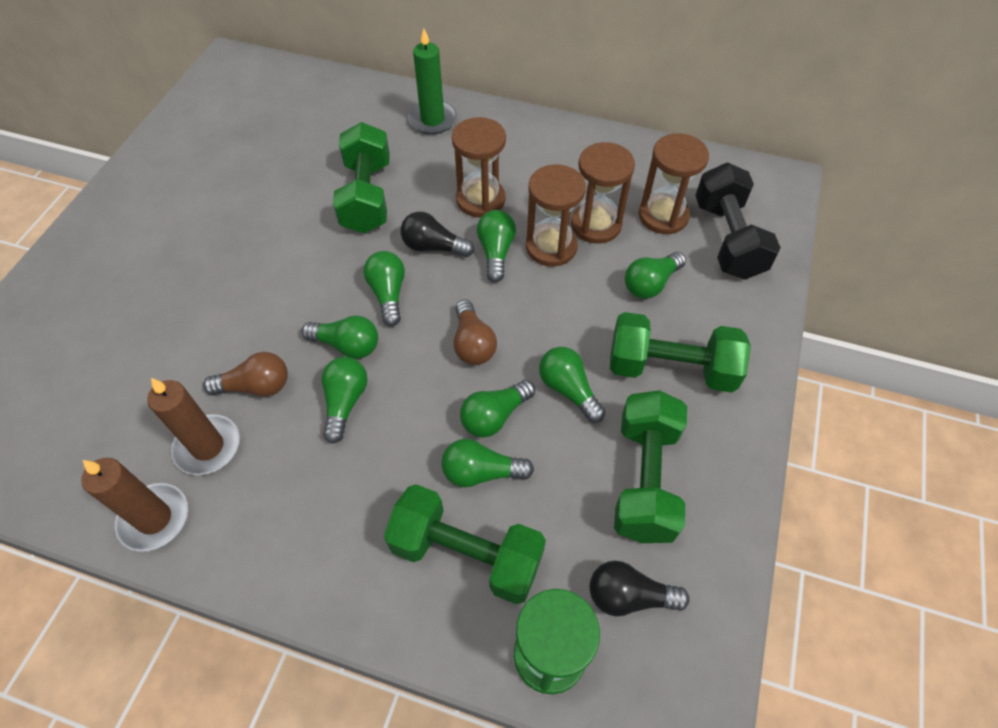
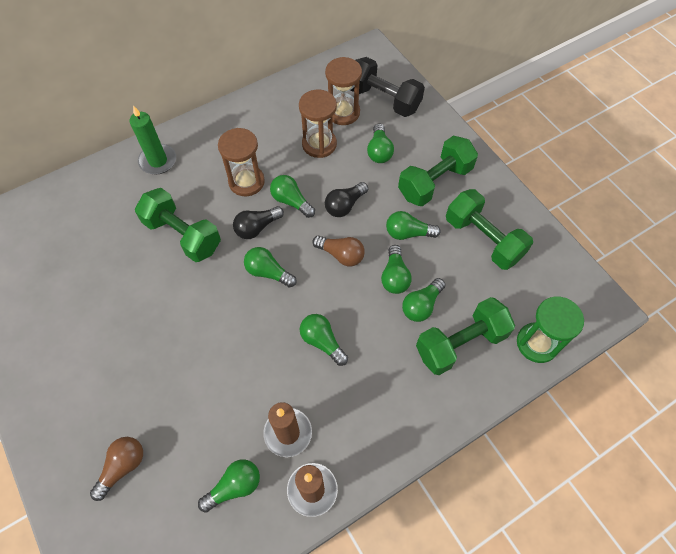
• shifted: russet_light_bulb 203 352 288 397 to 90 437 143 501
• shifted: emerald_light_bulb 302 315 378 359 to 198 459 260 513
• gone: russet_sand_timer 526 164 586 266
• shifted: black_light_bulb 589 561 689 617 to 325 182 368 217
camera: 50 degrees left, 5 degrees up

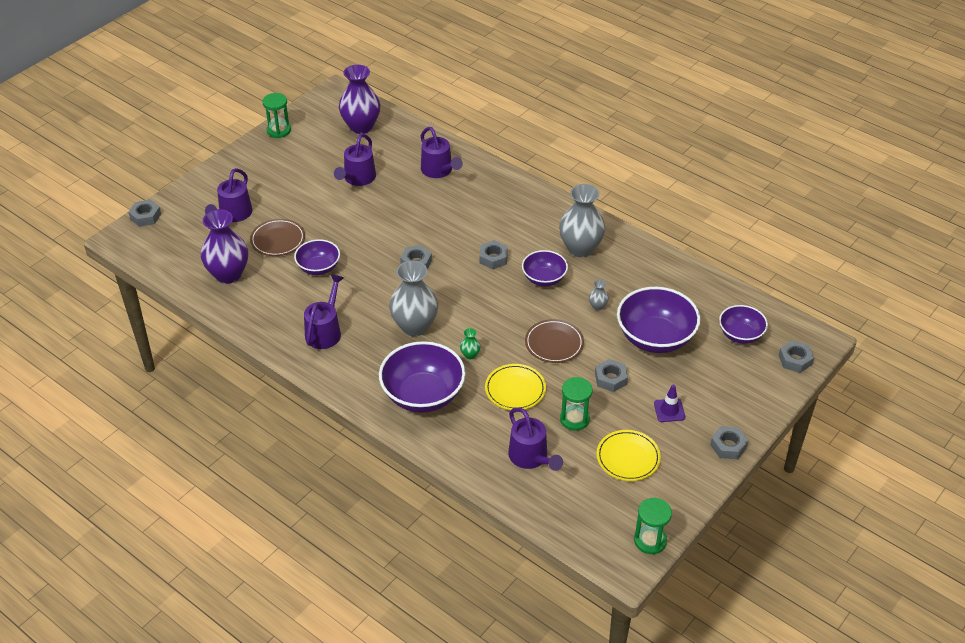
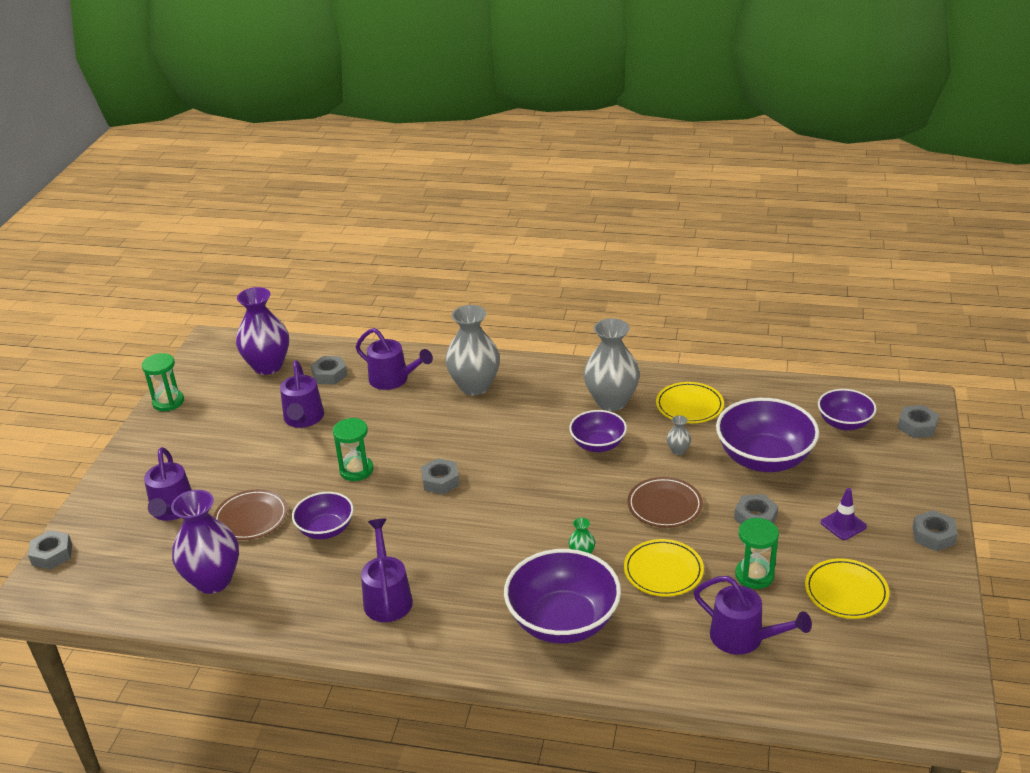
• shifted: grey_flower_vase 389 260 438 336 to 445 305 500 395
• shifted: grey_hex_nut 479 240 508 269 to 311 356 348 385
• shifted: emerald_sand_timer 634 498 672 554 to 333 418 374 481
• new: bright_yellow_dinner_plate 656 382 724 423
camera: 25 degrees left, 10 degrees down

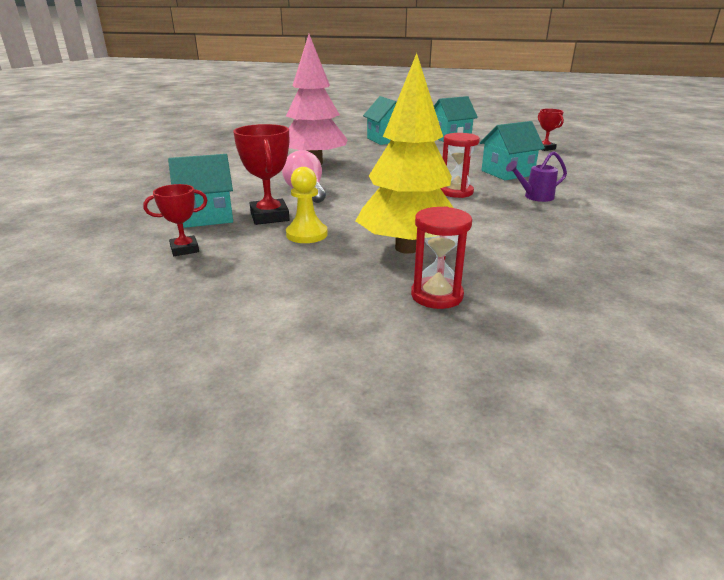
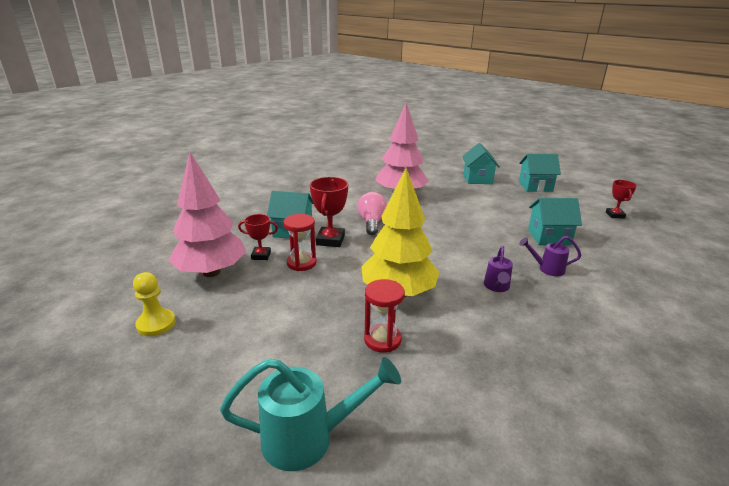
• shifted: bright_yellow_game_pawn 286 167 328 243 to 133 272 176 336
• shifted: scarlet_sand_timer 440 133 480 198 to 283 214 317 271
• new: rose-pink_toy_tree 168 152 247 277
• new: turquoise_sprinkling_can 220 357 401 471
• new: royal_purple_sprinkling_can 484 246 513 292
camera: 25 degrees right, 0 degrees up

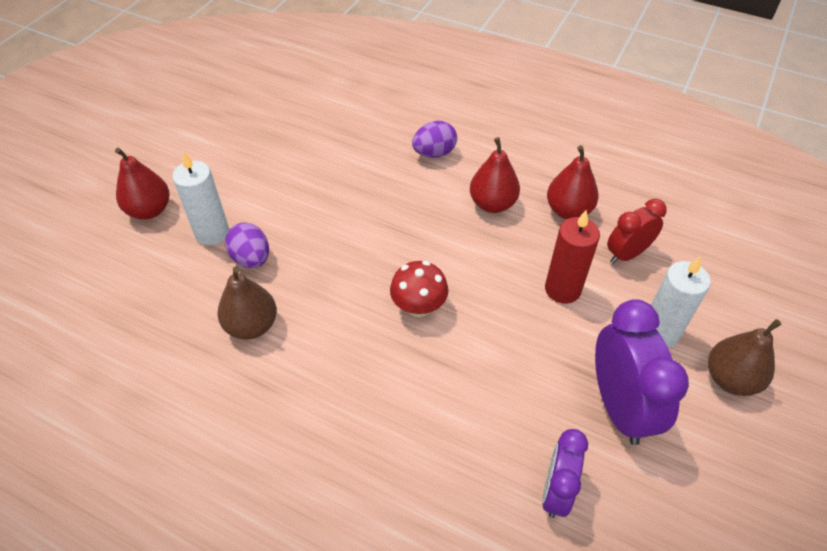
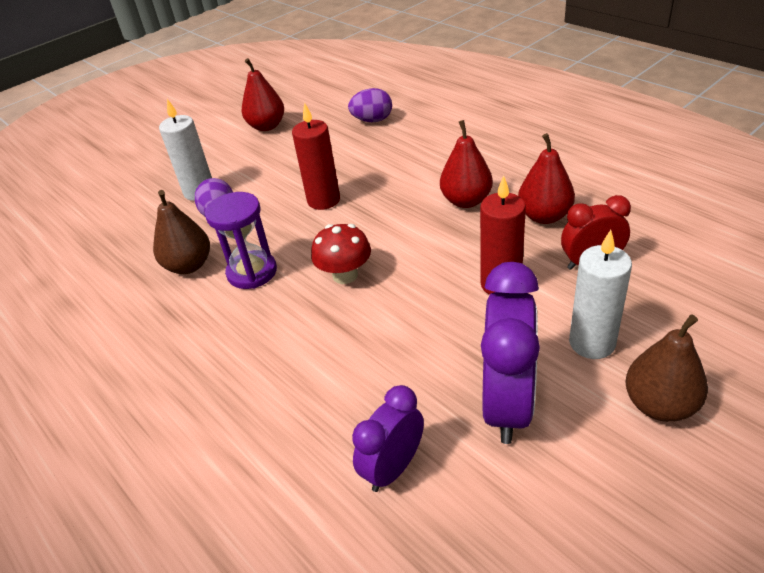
• shifted: scarlet_pear 115 148 169 220 to 242 58 284 131
• shifted: royal_purple_toy_egg 412 121 457 158 to 348 88 392 122
• new: royal_purple_sand_timer 205 192 277 289
• new: scarlet_pillar_candle 292 102 340 210
camera: 25 degrees right, 10 degrees down

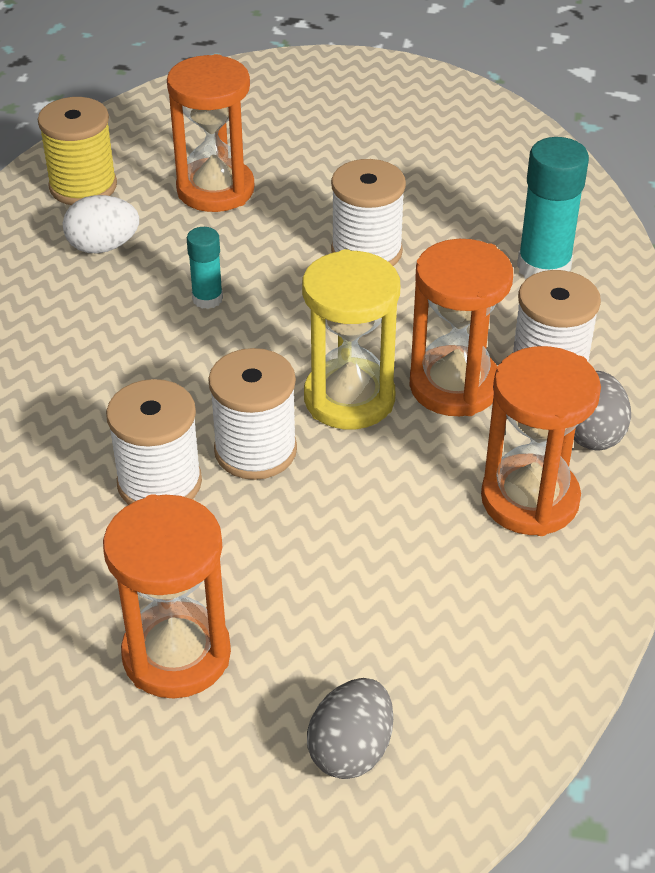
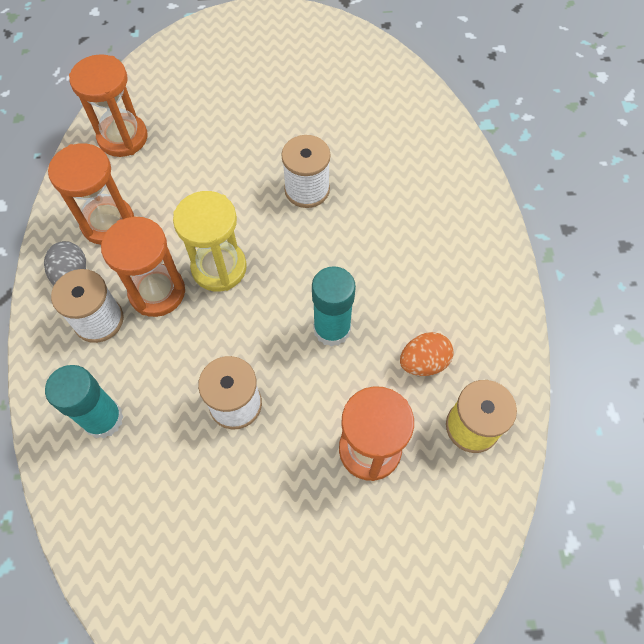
• repainted: white_toy_egg 63 195 139 254 to orange-coloured_toy_egg 400 332 454 376
• shifted: orange-coloured_sand_timer 103 494 231 699 to 69 54 148 157
• scaled: turquoise_stick_of_glue 187 227 223 309 = 312 266 356 347 x1.78
• gone: white_spool 208 348 297 480
• gone: grey_toy_egg 307 678 393 779
camera: 165 degrees right, 20 degrees up

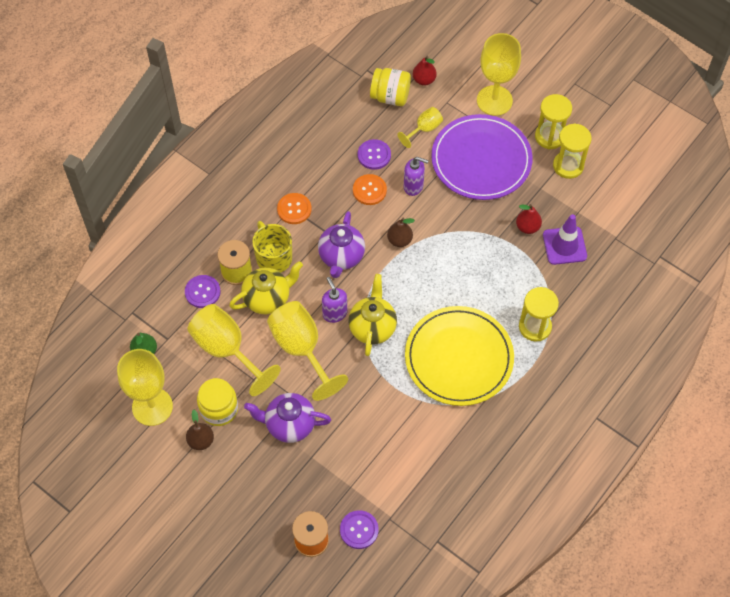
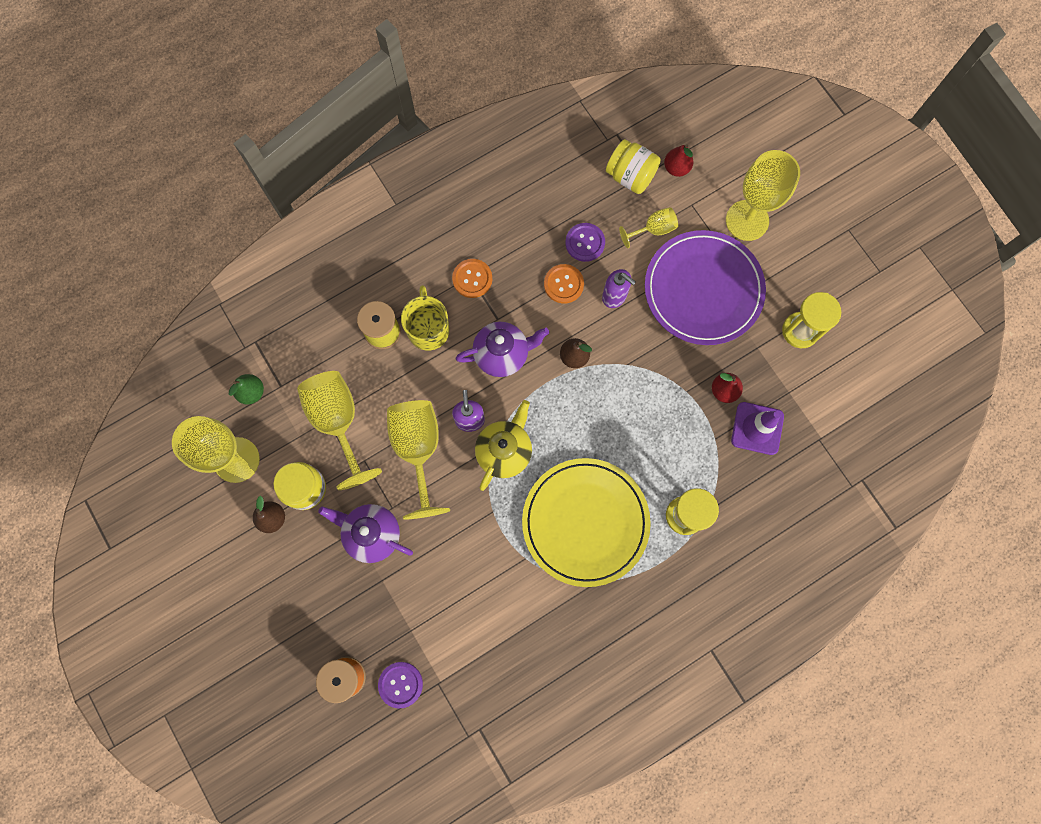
• gone: royal_purple_shirt_button 185 275 221 308
• gone: bright_yellow_china_teapot 229 261 303 314
• rotated: royal_purple_china_teapot 318 211 365 278 = 455 322 549 377 135 degrees counterclockwise
• gone: bright_yellow_sand_timer 535 94 572 149
camera: 20 degrees right, 15 degrees up

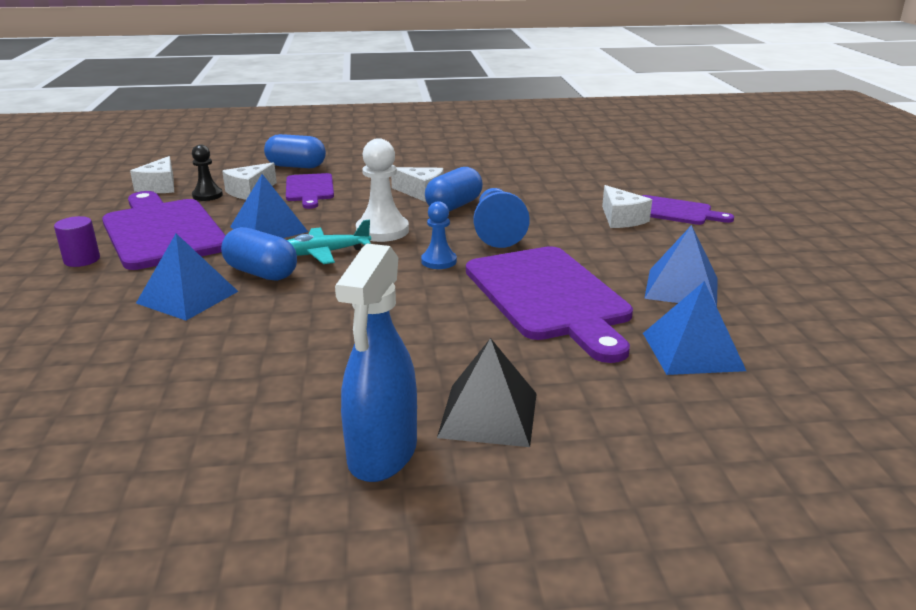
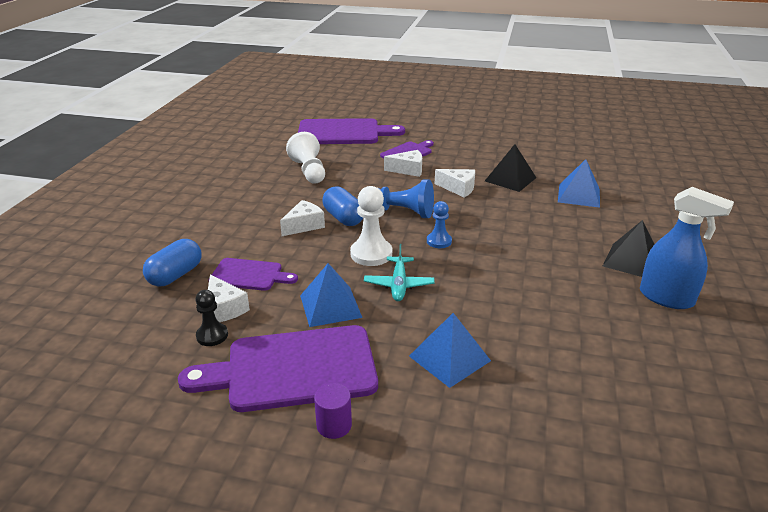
• shifted: white_cheese 130 156 174 193 to 435 169 475 197
• gone: royal_blue_pill_shape 221 227 297 281
• shifted: royal_purple_bread_board 466 246 633 363 to 298 118 405 144
• repainted: royal_blue_pyramid_shape 644 225 718 307 to black_pyramid_shape 485 144 536 192
• new: white_game_pawn 286 132 325 184
camera: 70 degrees left, 5 degrees up

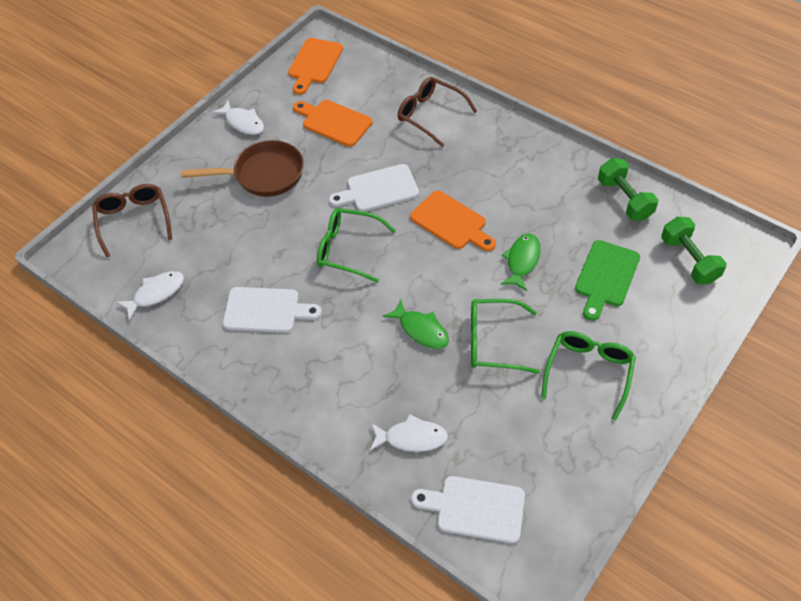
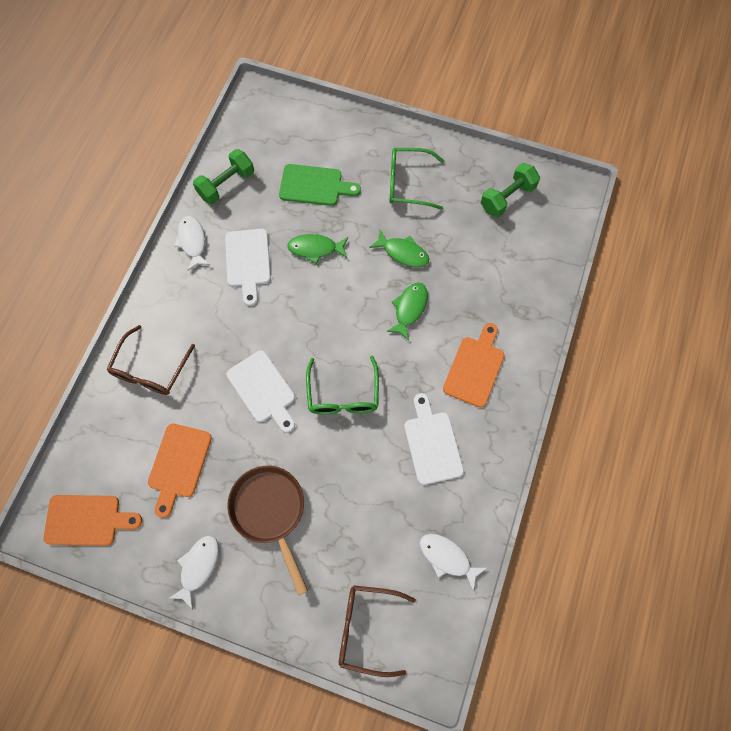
• rotated: russet_eyeglasses 92 184 172 258 = 339 585 416 677 45 degrees clockwise
• shifted: white_toy_fish 370 414 448 452 to 174 216 211 271
• shifted: orange-coloured_bread_board 410 191 496 251 to 443 323 504 407
• shifted: white_bread_board 411 476 525 543 to 225 229 271 306
• swapped: emerald_eyeglasses 471 299 540 374 to emerald_toy_fish 369 230 429 267
• shifted: emerald_hand_weight 661 217 727 284 to 481 163 540 217
camera: 110 degrees left, 15 degrees up

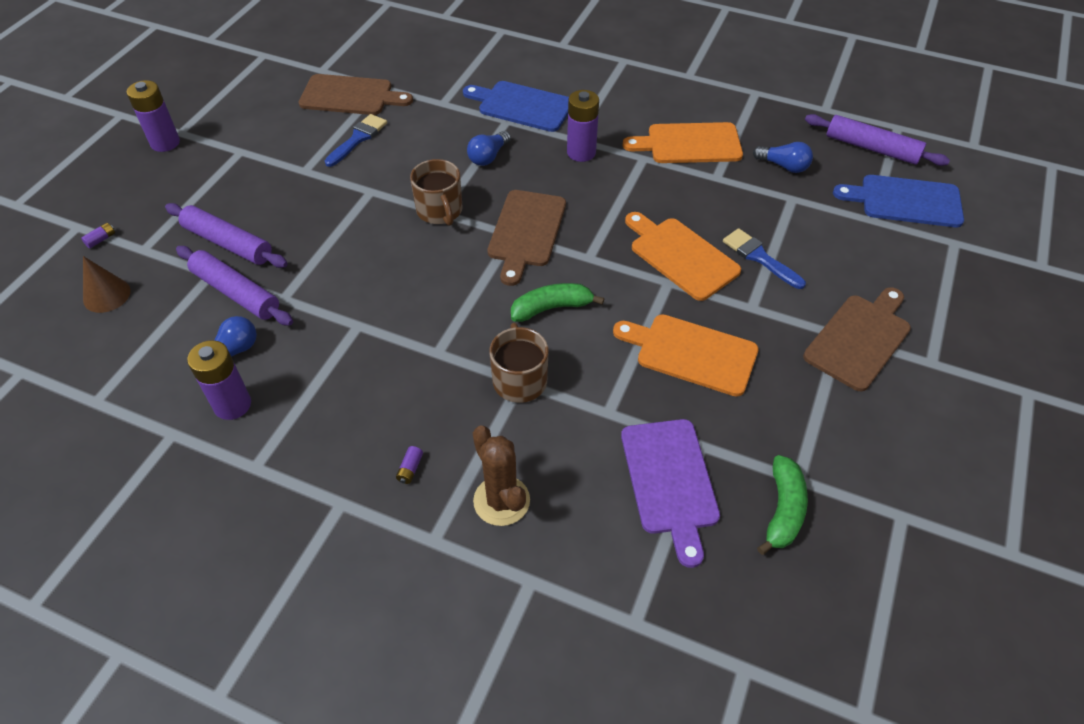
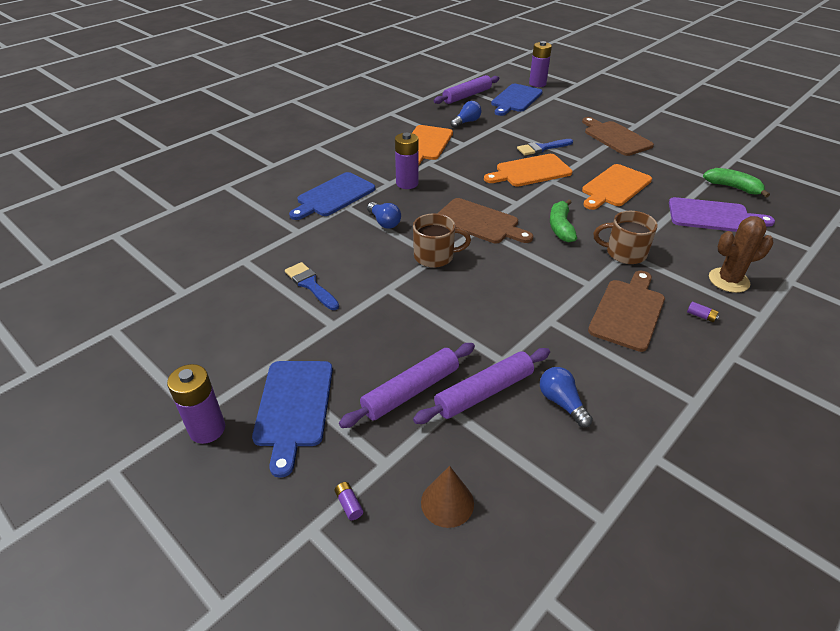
• shifted: royal_purple_power_cell 187 340 251 420 to 529 41 552 87
• shifted: russet_bread_board 298 74 413 115 to 588 271 665 352
• new: royal_blue_bread_board 252 361 333 478
camera: 70 degrees left, 10 degrees down

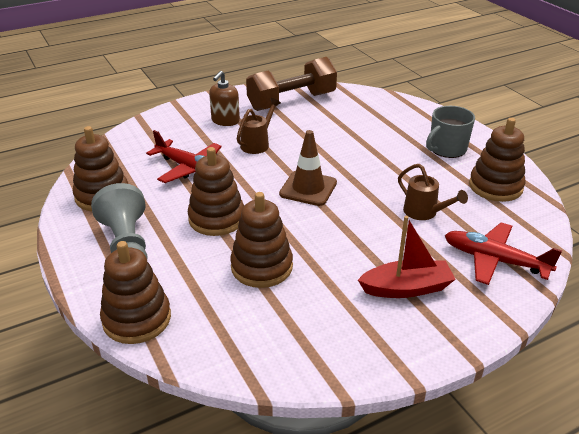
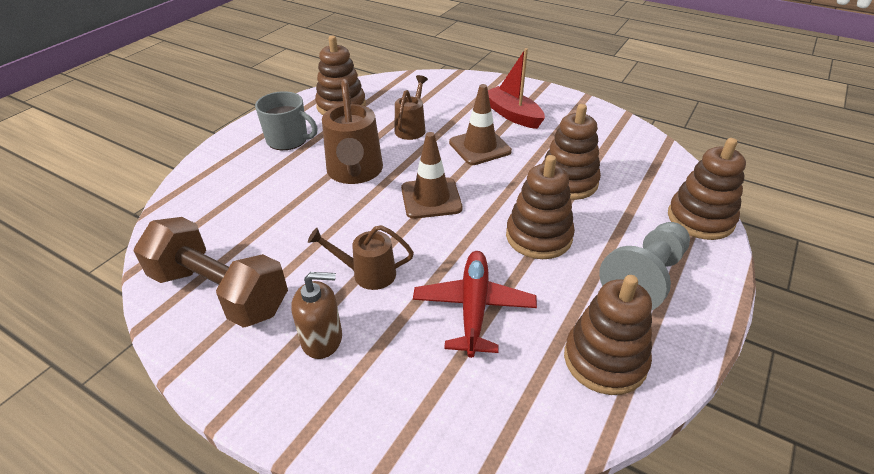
• gone: scarlet_plane 445 222 562 285
• new: russet_sprinkling_can 322 79 383 184
• new: russet_safety_cone 449 84 512 165
camera: 120 degrees left, 5 degrees up

